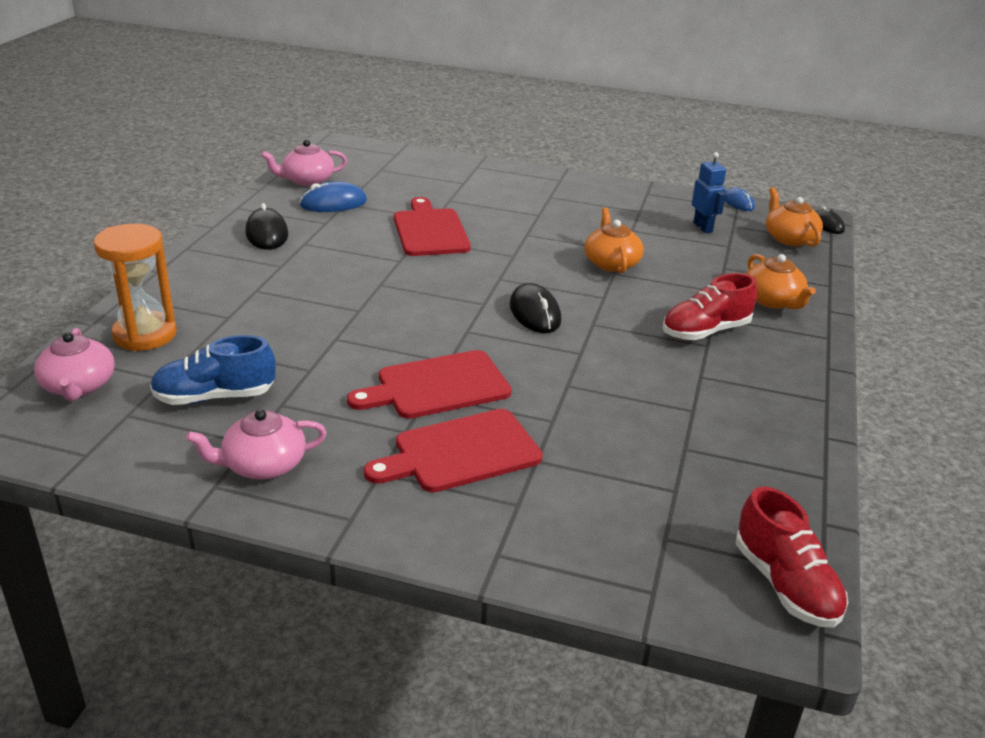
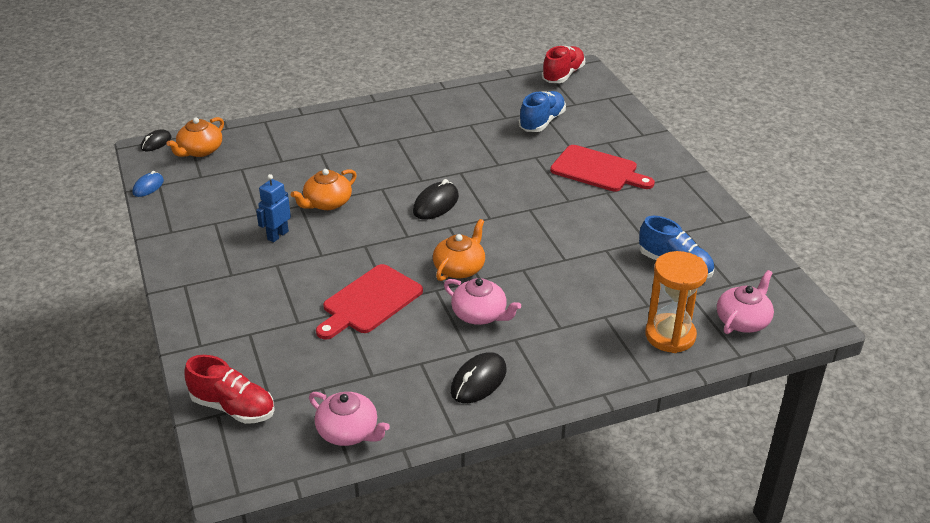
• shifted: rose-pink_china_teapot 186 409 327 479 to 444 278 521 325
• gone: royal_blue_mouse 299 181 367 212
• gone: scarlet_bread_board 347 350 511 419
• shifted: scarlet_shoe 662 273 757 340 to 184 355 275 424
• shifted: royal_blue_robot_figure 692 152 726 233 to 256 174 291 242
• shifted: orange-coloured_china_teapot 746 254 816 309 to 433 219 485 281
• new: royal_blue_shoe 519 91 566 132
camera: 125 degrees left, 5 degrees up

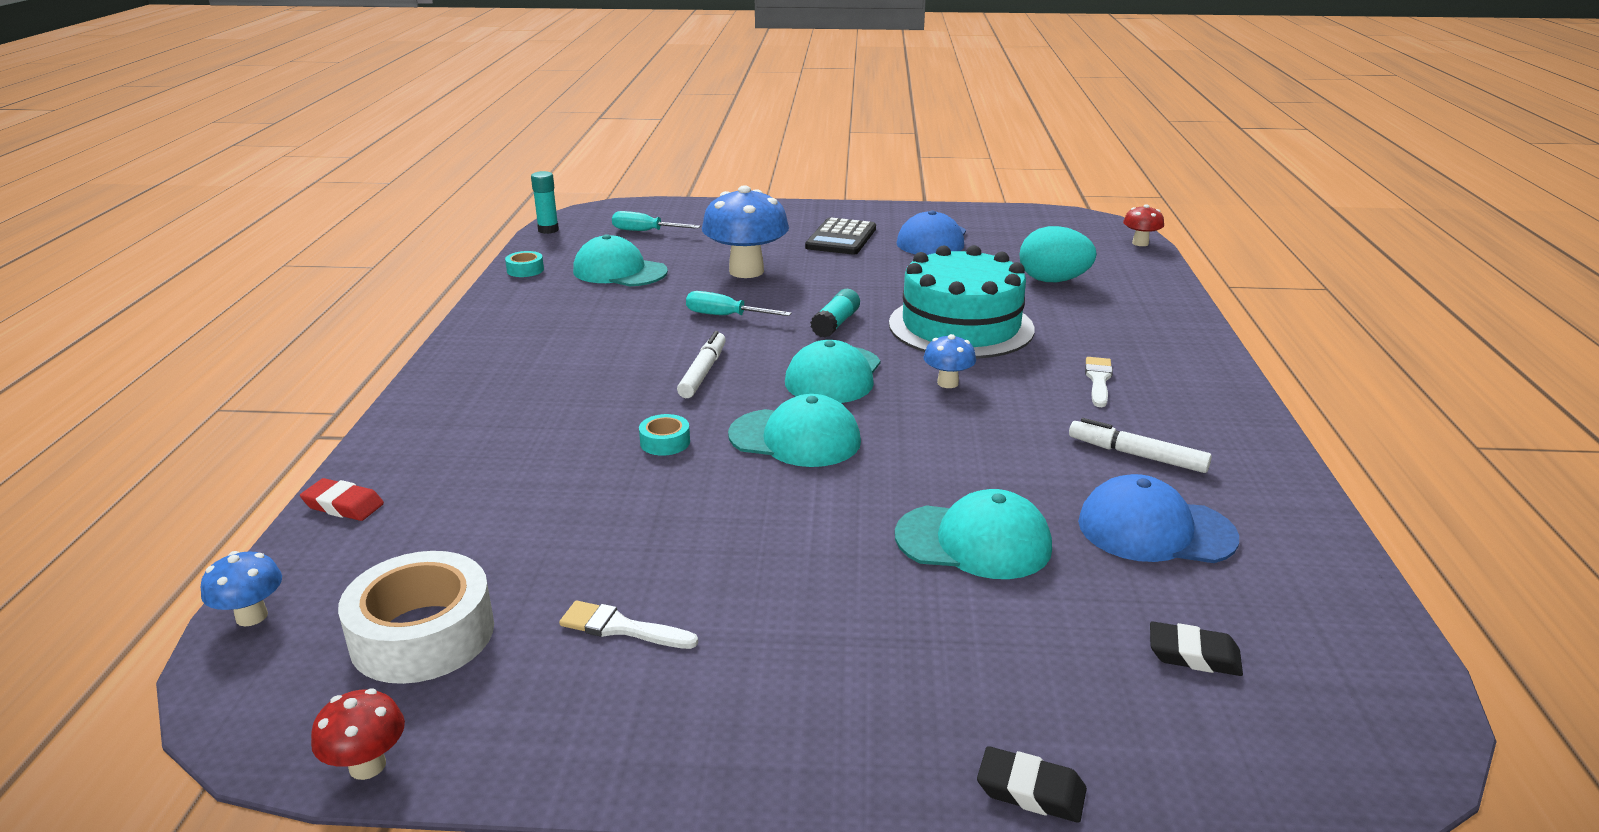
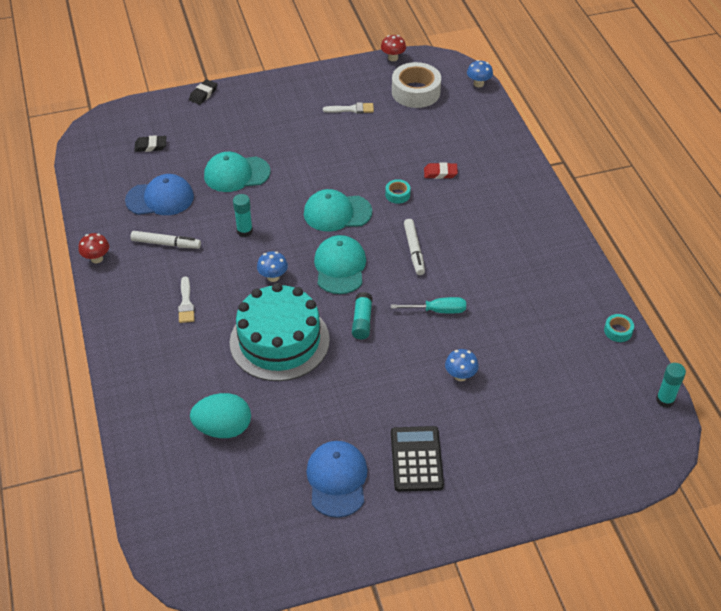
• shifted: scarlet_pencil_eraser 300 478 384 521 to 424 162 458 179
• gone: turquoise_cap 573 234 668 286
• gone: turquoise_flat_screwdriver 612 211 700 231
• scaled: royal_blue_fungus 702 185 789 278 = 445 349 479 381 x0.49
• rotated: black_pencil_eraser 977 746 1087 823 = 189 79 217 105 60 degrees counterclockwise
• shifted: scarlet_fungus 1123 204 1164 246 to 79 233 109 263
• new: turquoise_stick_of_glue 233 194 253 237
camera: 160 degrees right, 20 degrees up

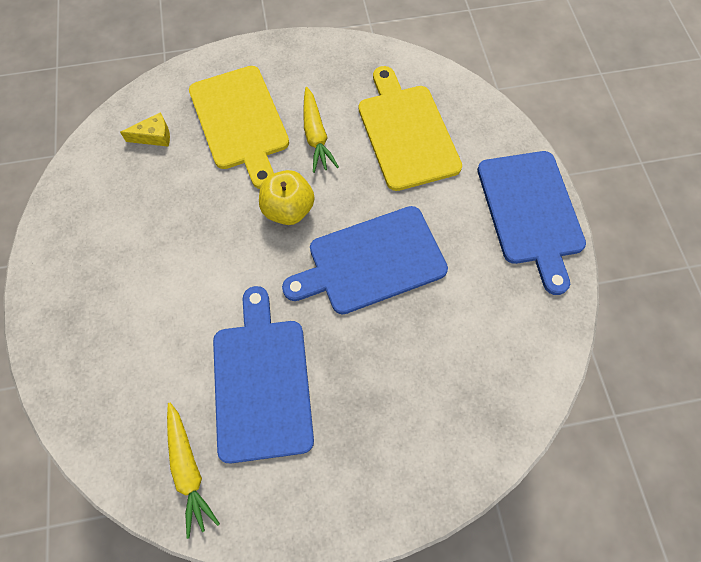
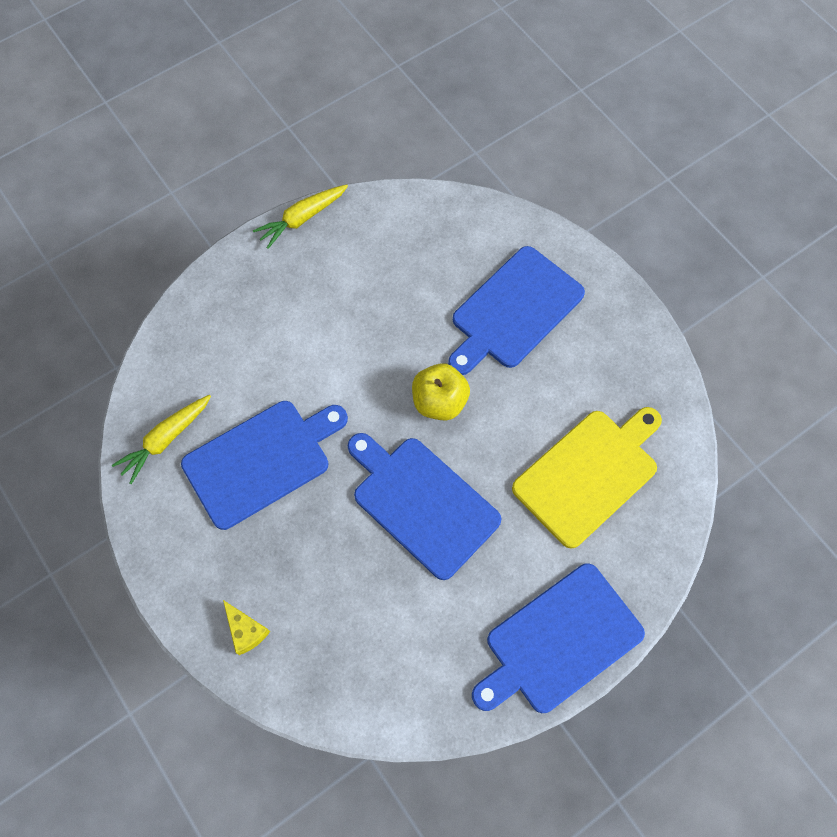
• shifted: bright_yellow_cheese 120 112 170 147 to 223 600 270 655
• repainted: bright_yellow_bread_board 189 66 289 189 to royal_blue_bread_board 448 246 585 375
• shifted: bright_yellow_carrot 303 87 339 173 to 253 184 348 249
camera: 65 degrees right, 0 degrees up

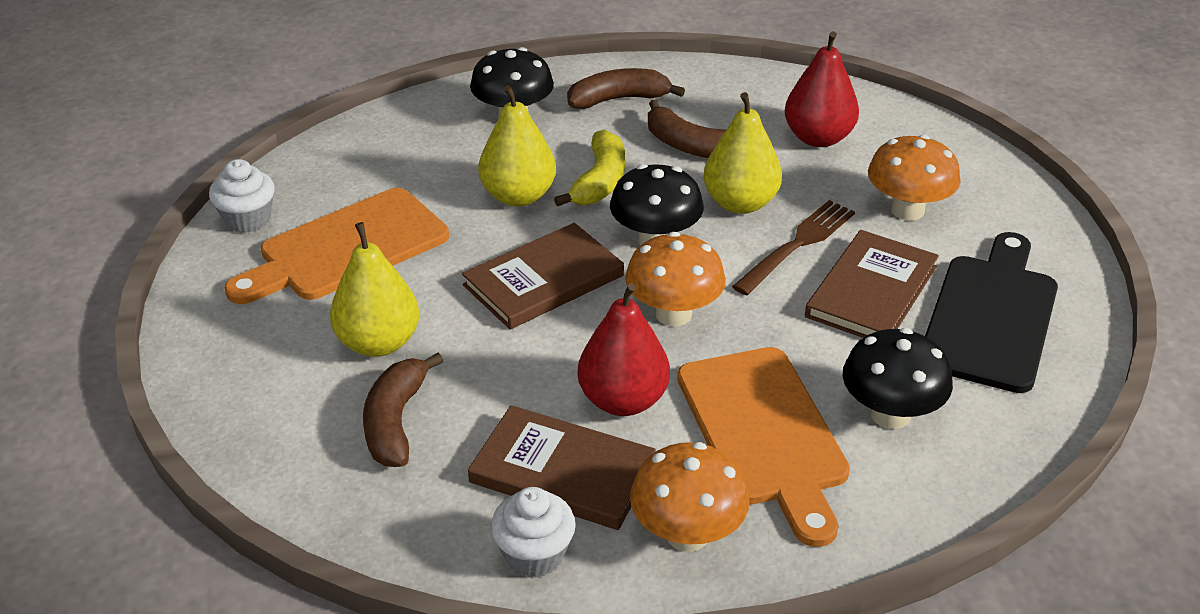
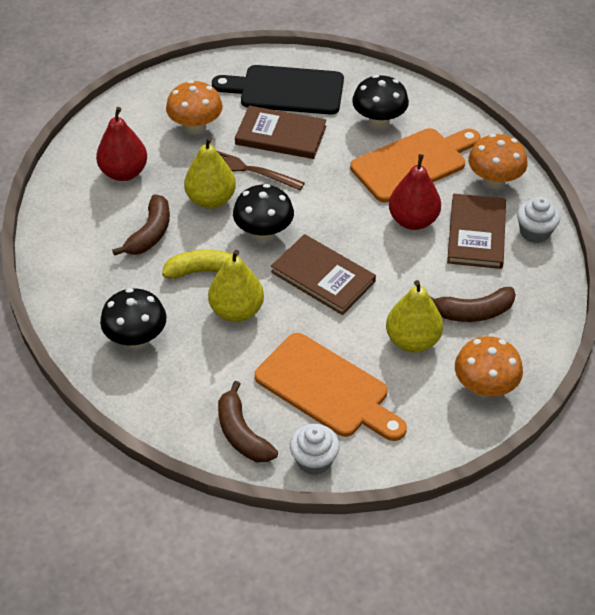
• shifted: russet_toy_banana 567 68 685 109 to 218 381 278 462
• shifted: orange-coloured_fungus 625 232 726 326 to 455 336 523 398
camera: 105 degrees left, 10 degrees up

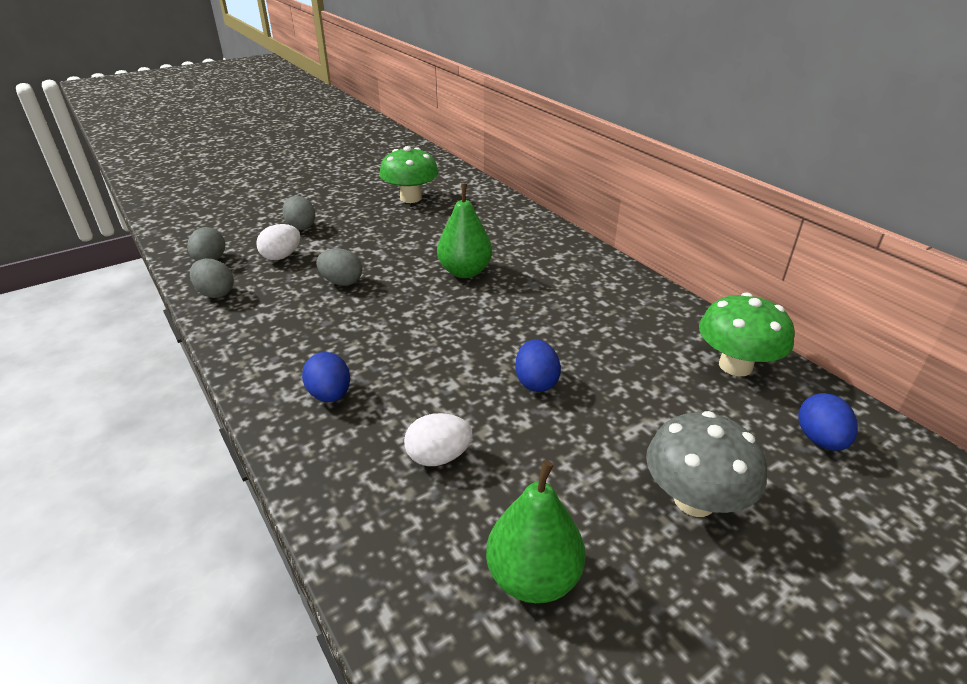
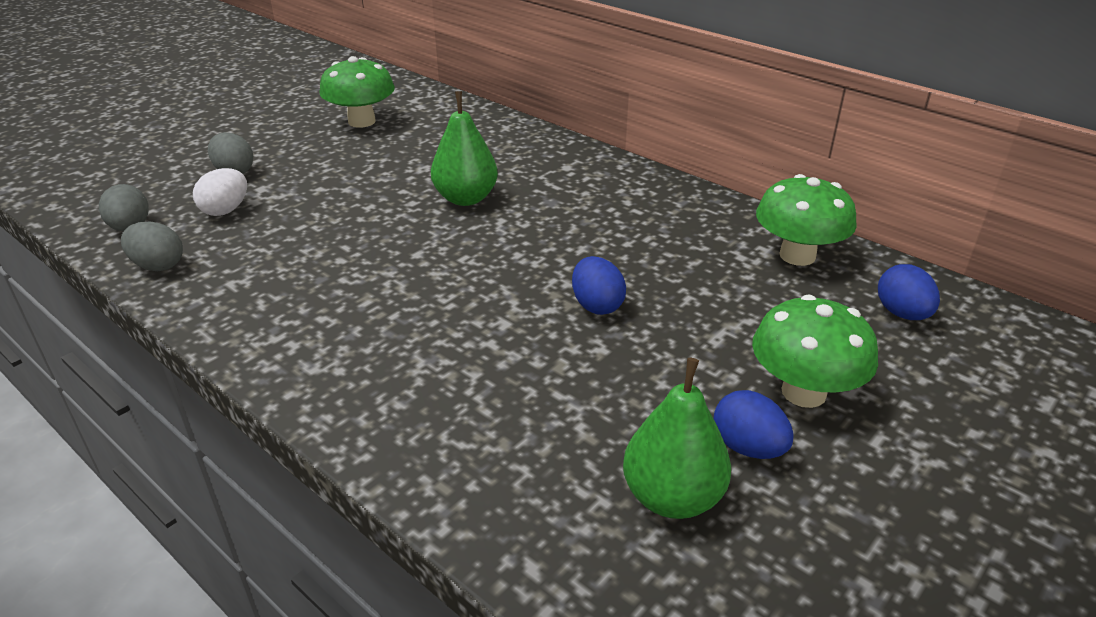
• shifted: royal_blue_toy_egg 302 352 350 402 to 714 390 794 459
• gone: grey_toy_egg 316 248 362 286
• gone: white_toy_egg 404 413 473 466
• repainted: grey_fungus 646 411 767 517 to emerald_fungus 752 295 878 408
camera: 15 degrees left, 0 degrees up

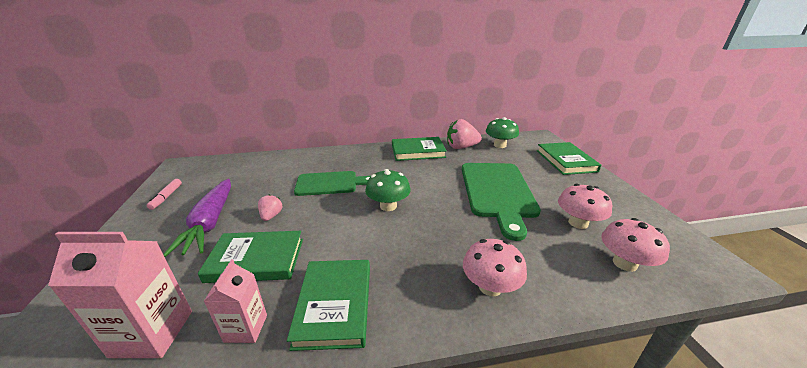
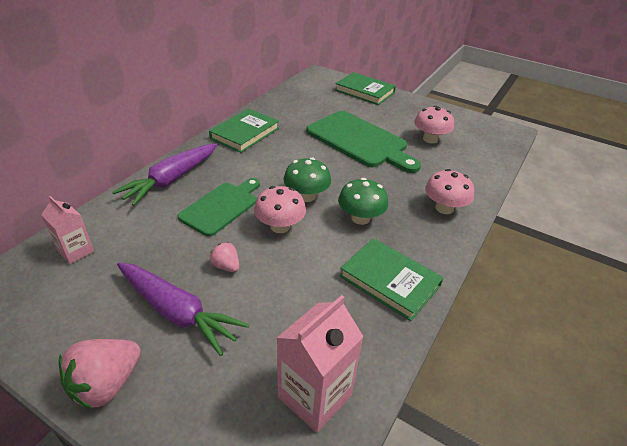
• gone: rose-pink_felt_pen 146 179 182 210
• gone: emerald_hardcover 198 231 303 283
• shifted: rose-pink_carton 204 259 267 343 to 42 196 94 264
• shifted: rose-pink_toy_strawberry 447 119 482 149 to 59 339 140 409
• shifted: emerald_fungus 486 117 519 148 to 338 178 388 225
• shifted: rose-pink_fungus 601 218 670 272 to 254 186 306 233
• new: royal_purple_carrot 112 143 217 206
camera: 50 degrees left, 10 degrees up

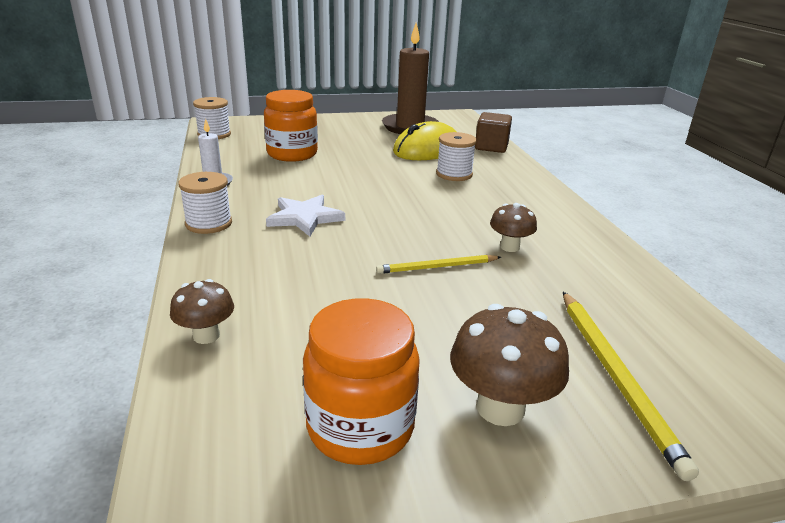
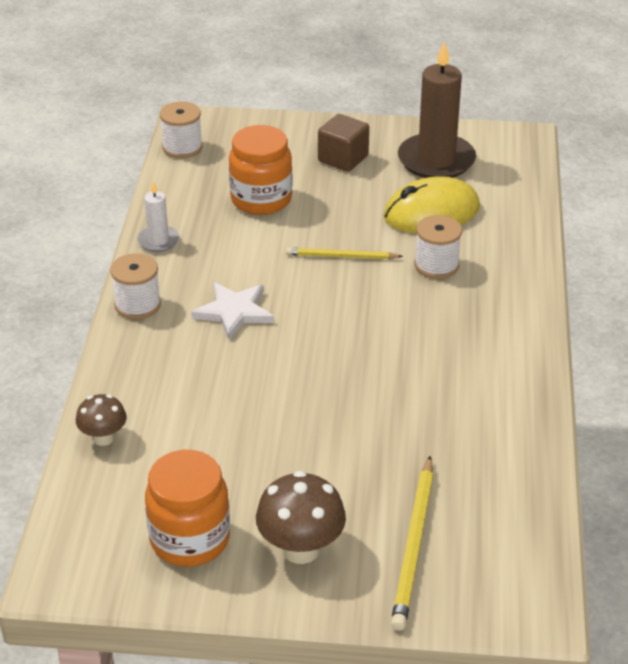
• shifted: bright_yellow_wooden_pencil 376 255 501 274 to 286 248 403 259
• shifted: russet_cube 475 112 512 153 to 318 114 369 172
• gone: russet_fungus 490 203 537 252
camera: 20 degrees right, 10 degrees up

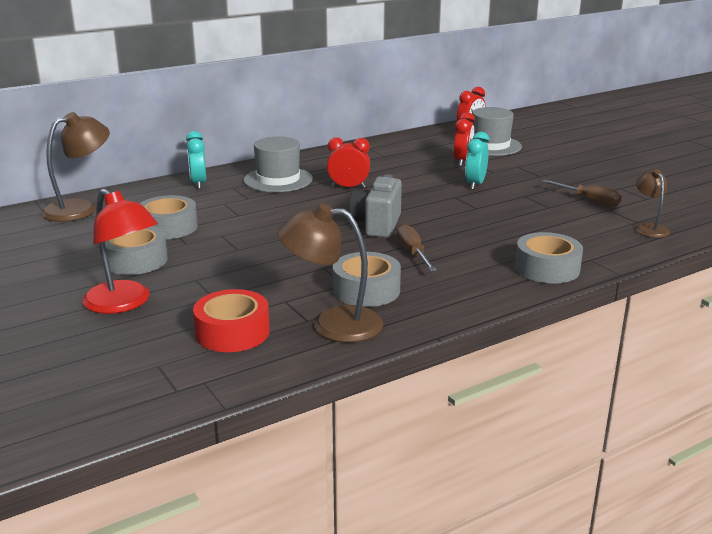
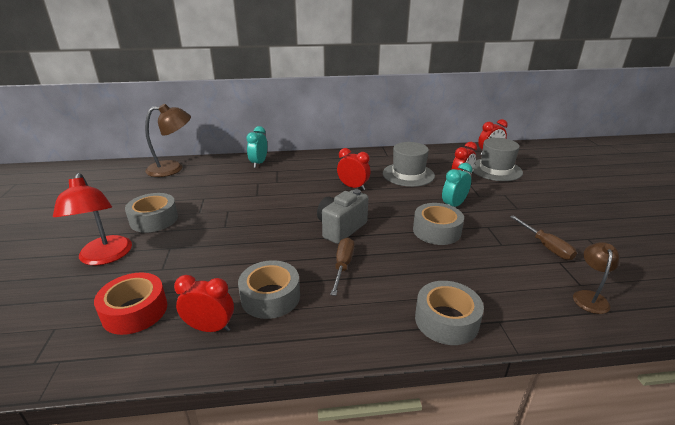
• shifted: grey_sticky_tape 140 195 198 239 to 413 203 464 245
• shifted: grey_tall_hat 244 137 313 192 to 383 142 435 187
• swapped: russet_lamp 278 204 383 342 to scarlet_clock 174 275 234 332
camera: 25 degrees right, 5 degrees up

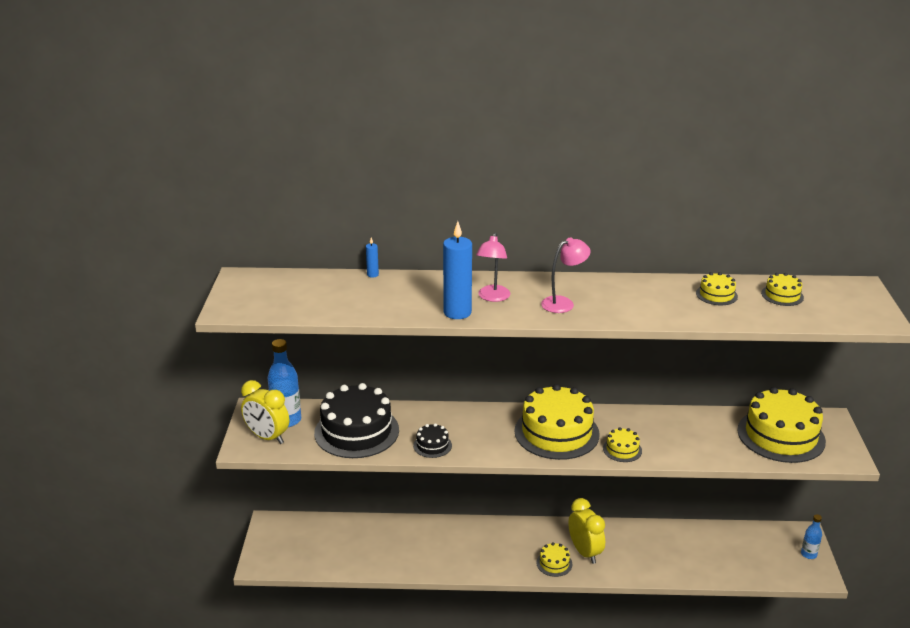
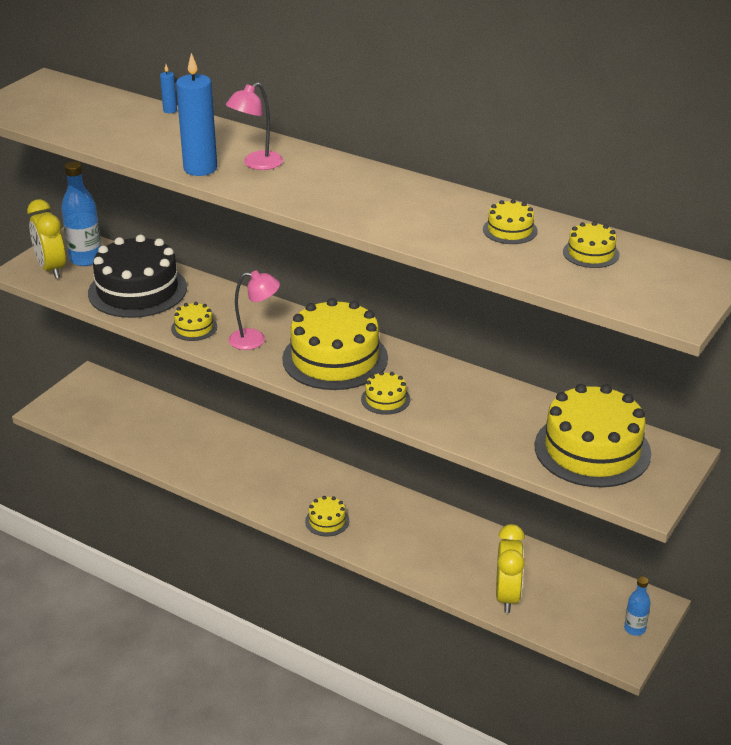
• repainted: black_gateau 413 423 452 458 to bright_yellow_gateau 171 302 217 341
• shifted: rose-pink_lamp 541 237 591 313 to 229 270 280 350
• shifted: bright_yellow_clock 568 498 605 564 to 496 524 525 613
camera: 30 degrees right, 5 degrees up

